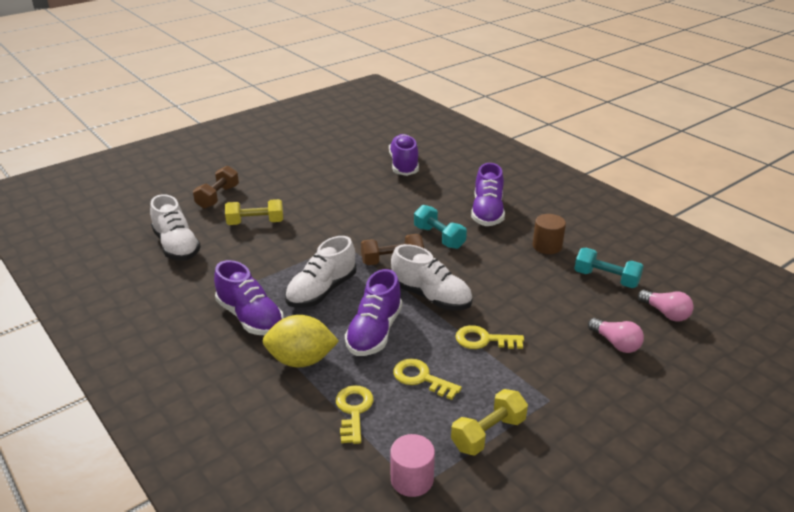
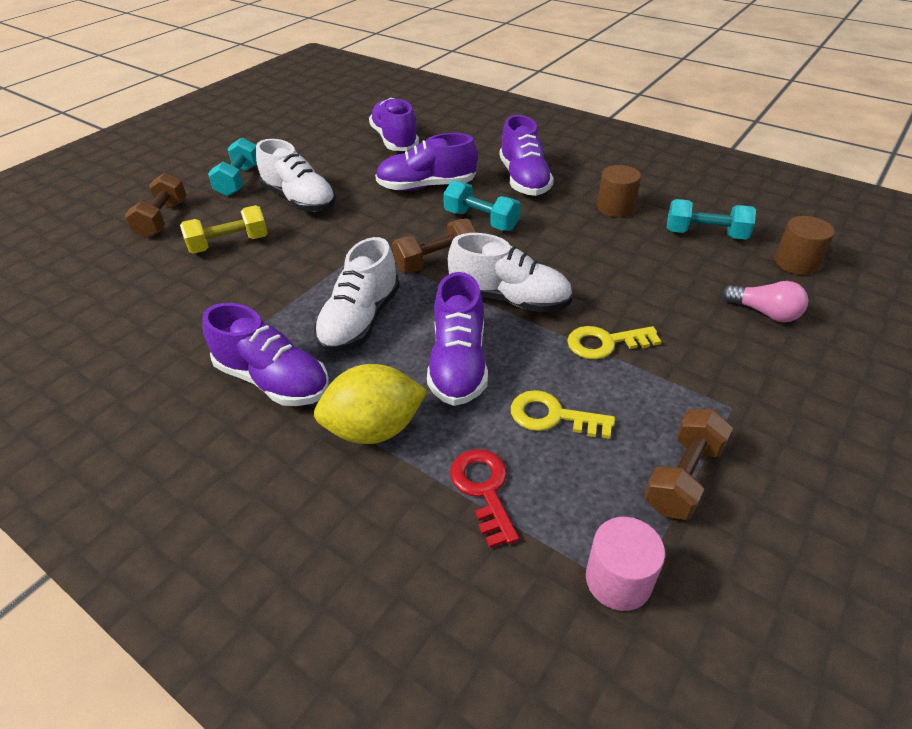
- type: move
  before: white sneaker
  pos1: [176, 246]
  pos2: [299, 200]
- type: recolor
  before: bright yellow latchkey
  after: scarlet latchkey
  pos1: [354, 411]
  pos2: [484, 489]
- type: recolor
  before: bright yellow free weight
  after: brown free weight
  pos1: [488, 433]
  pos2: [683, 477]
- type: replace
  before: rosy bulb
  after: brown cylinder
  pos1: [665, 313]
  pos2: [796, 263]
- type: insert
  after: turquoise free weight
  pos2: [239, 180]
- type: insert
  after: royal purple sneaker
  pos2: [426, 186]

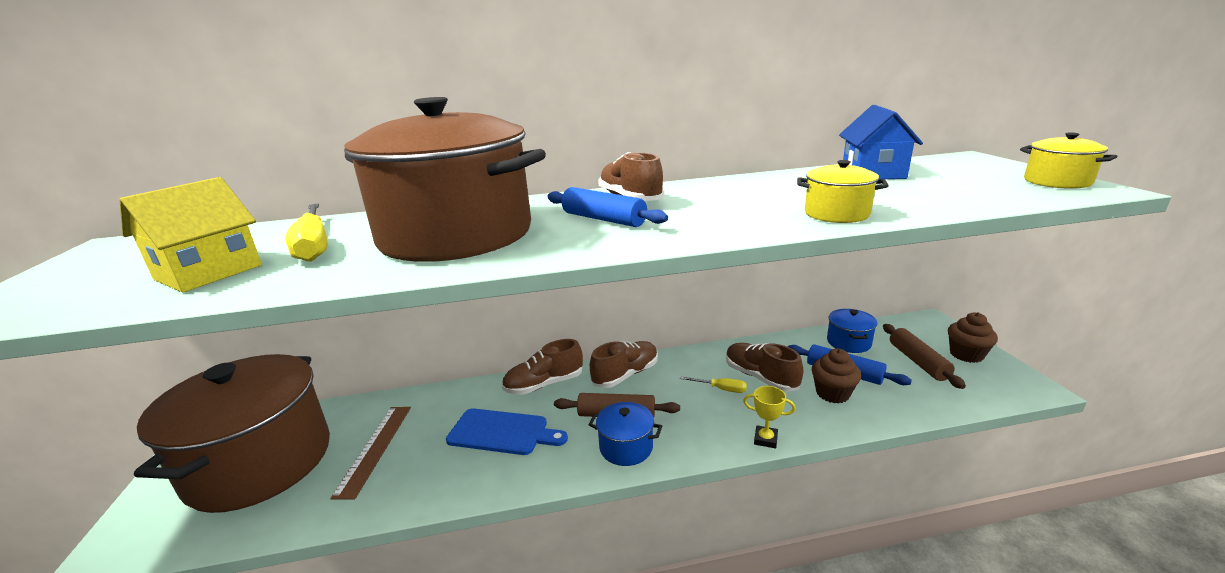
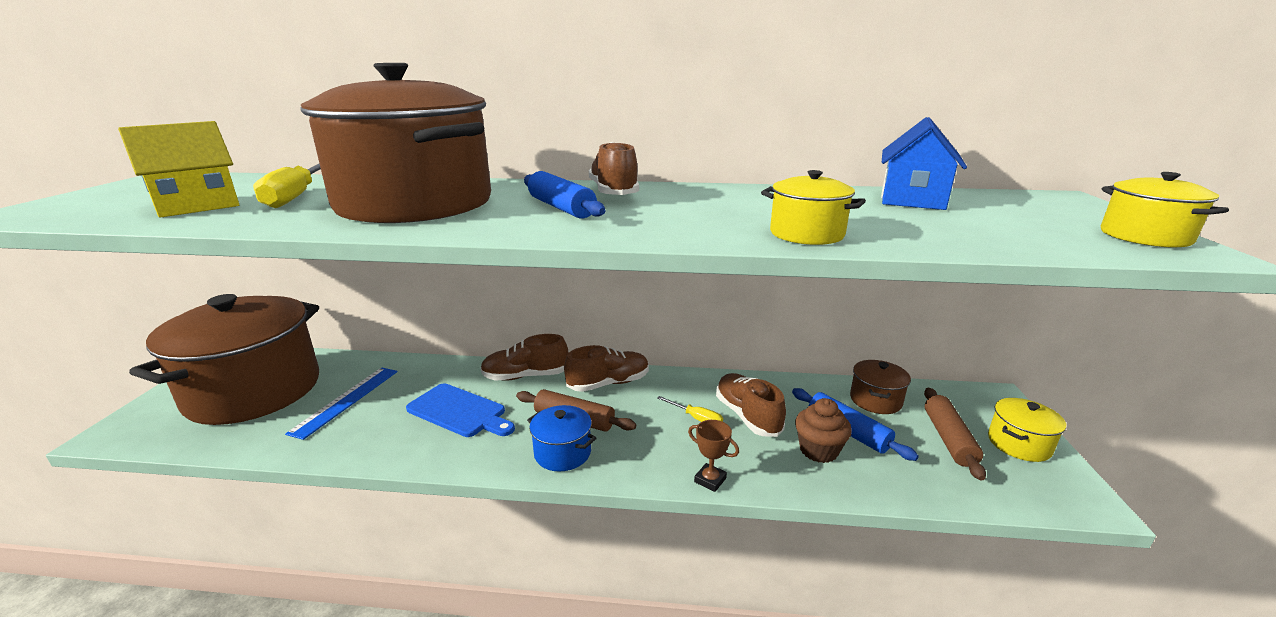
- type: recolor
  before: brown measuring stick
  after: cobalt measuring stick
  pos1: [375, 448]
  pos2: [346, 400]
- type: recolor
  before: bright yellow trophy
  after: brown trophy
  pos1: [765, 439]
  pos2: [710, 480]
- type: recolor
  before: cobalt pot
  after: brown pot
  pos1: [848, 342]
  pos2: [875, 400]
- type: replace
  before: brown muffin
  after: bright yellow pot
  pos1: [966, 355]
  pos2: [1019, 444]

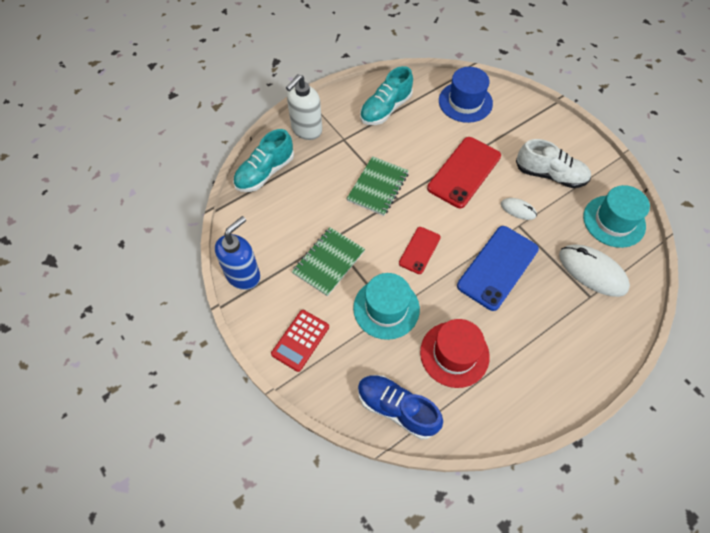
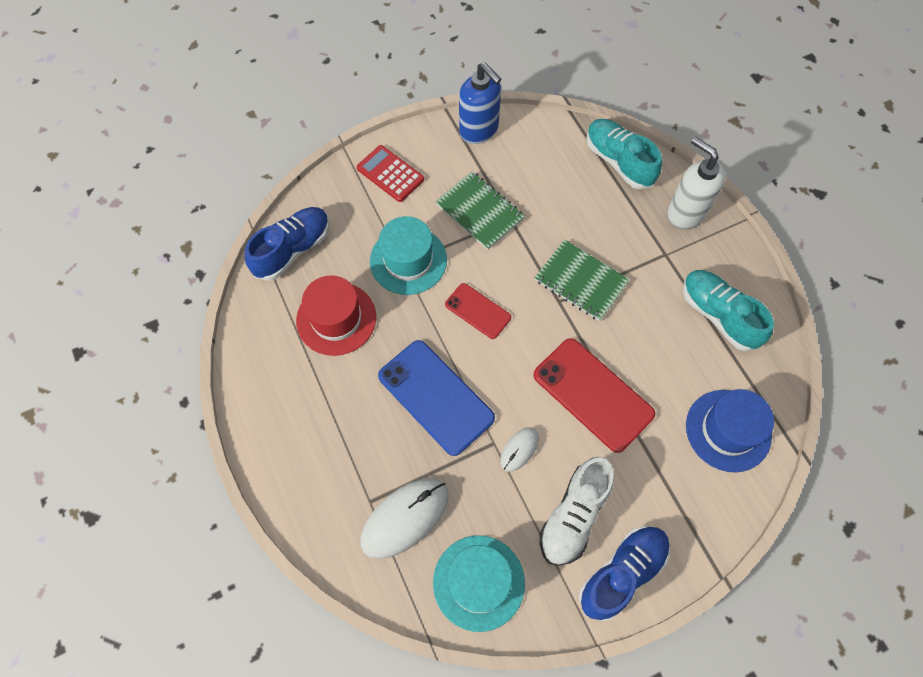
- type: insert
  after: cobalt sneaker
  pos2: [622, 573]

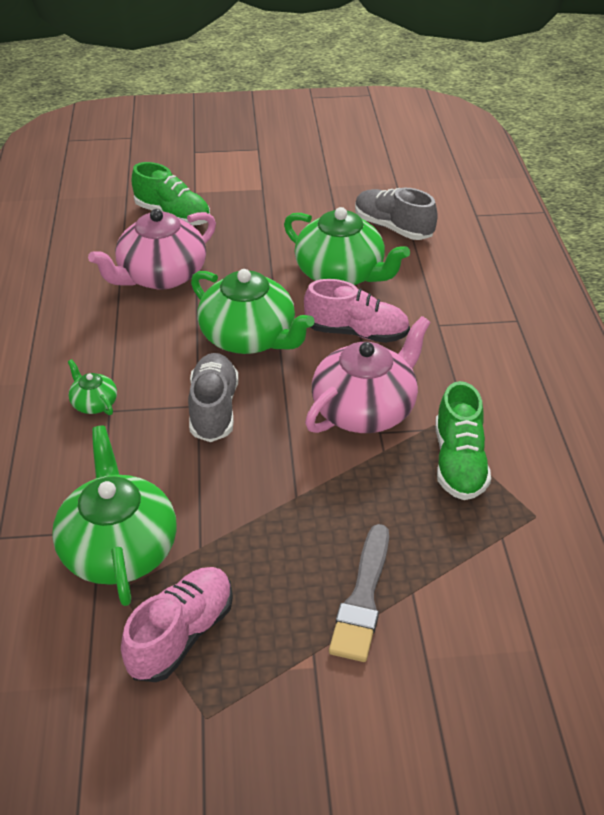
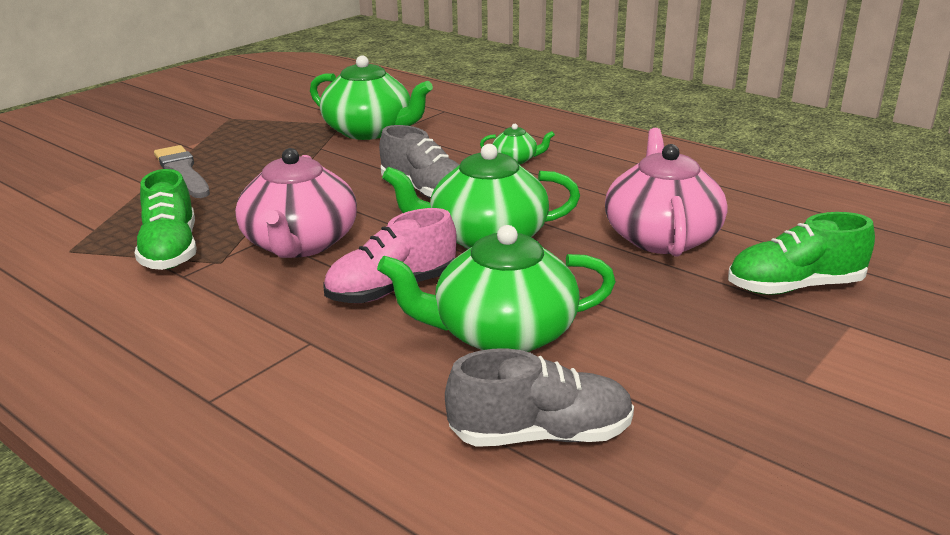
- type: delete
  before: rosy sneaker
  pos1: [182, 634]
- type: rotate
  before: green sneaker
  pos1: [458, 462]
  pos2: [171, 250]
  turn: -150

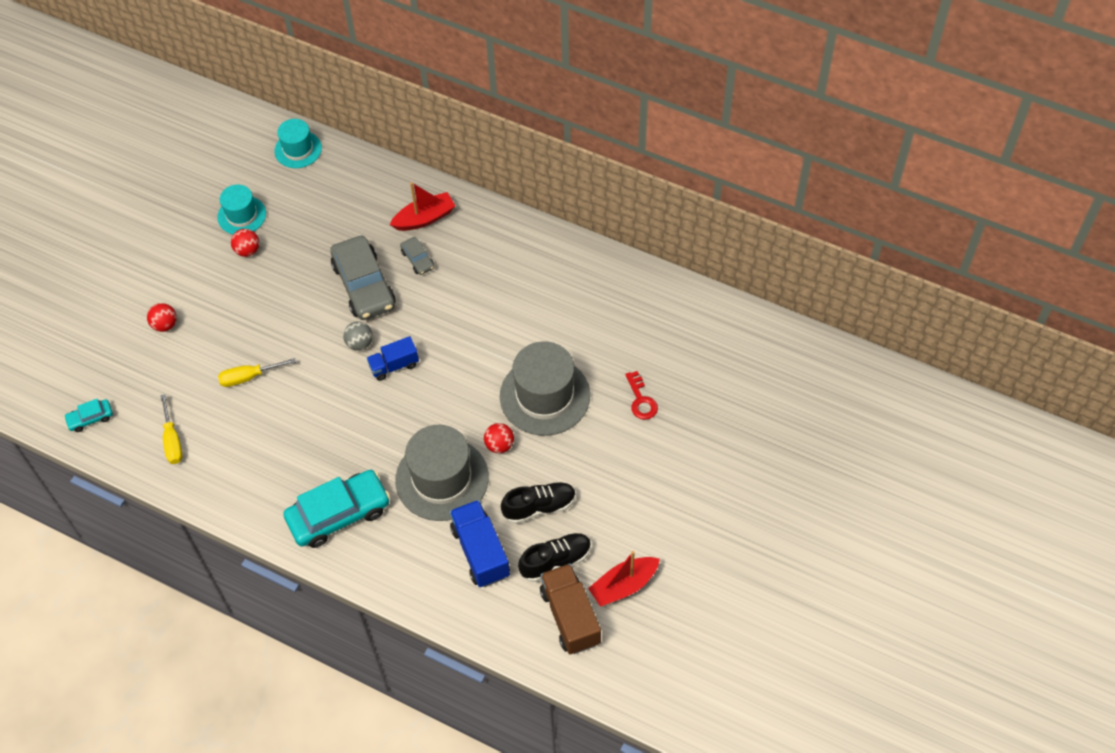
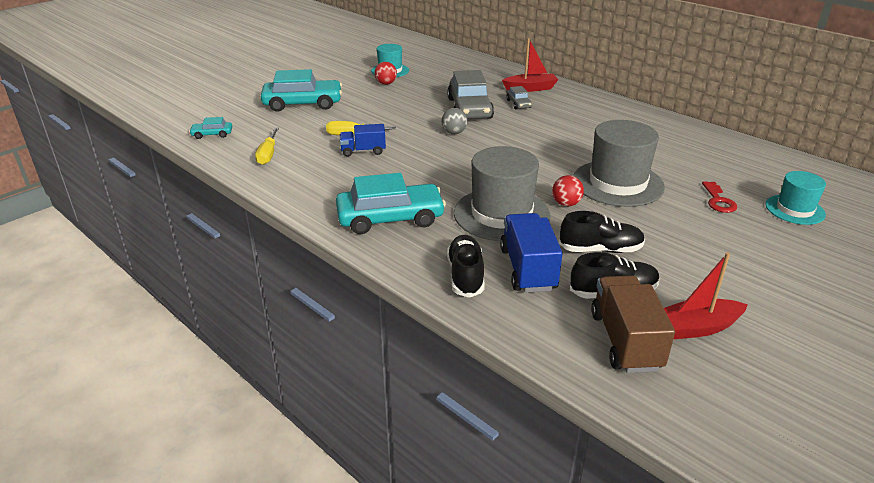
- type: replace
  before: scarlet play ball
  after: turquoise toy car
  pos1: [165, 325]
  pos2: [303, 104]
- type: move
  before: turquoise hat
  pos1: [298, 149]
  pos2: [794, 209]
- type: move
  before: cobalt truck
  pos1: [394, 365]
  pos2: [363, 151]
- type: insert
  after: jet-black sneaker
  pos2: [465, 275]

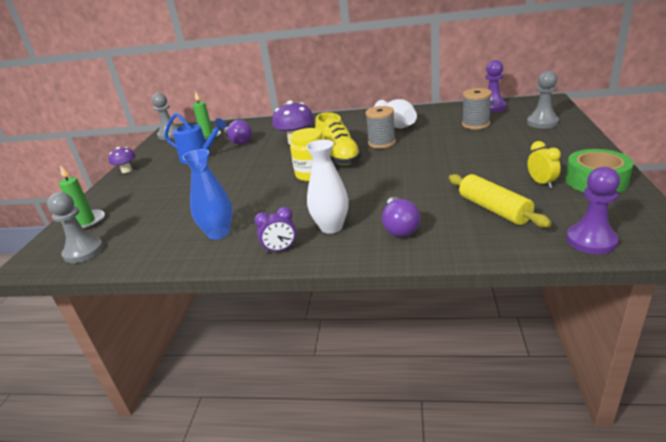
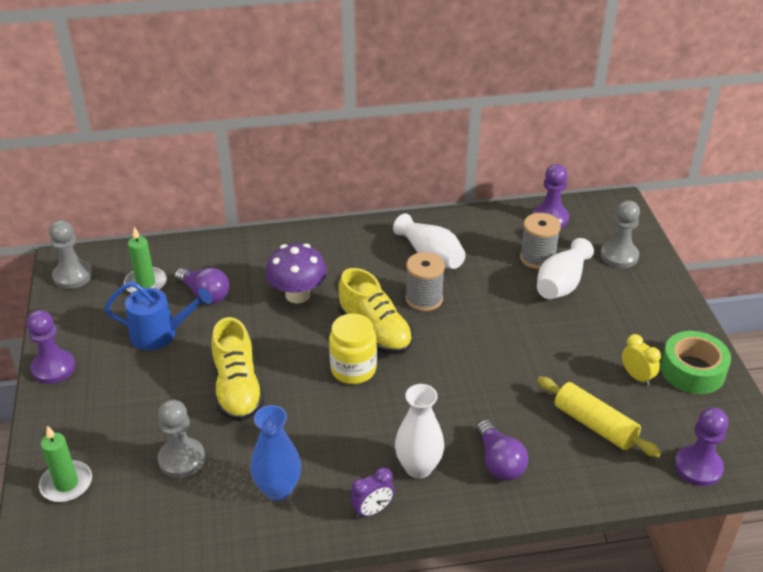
- type: move
  before: grey pawn
  pos1: [83, 251]
  pos2: [181, 459]
- type: replace
  before: royal purple mushroom
  after: royal purple pawn
  pos1: [127, 170]
  pos2: [53, 368]
- type: insert
  after: bright yellow sneaker
  pos2: [237, 389]
- type: insert
  after: white flower vase
  pos2: [561, 284]

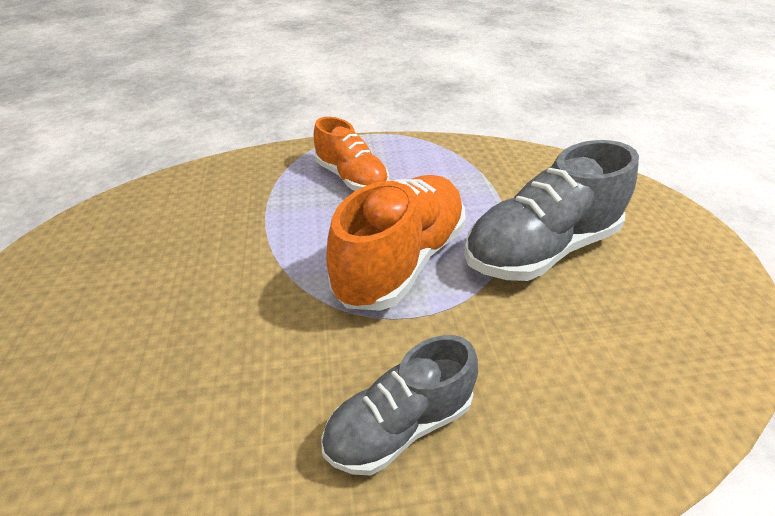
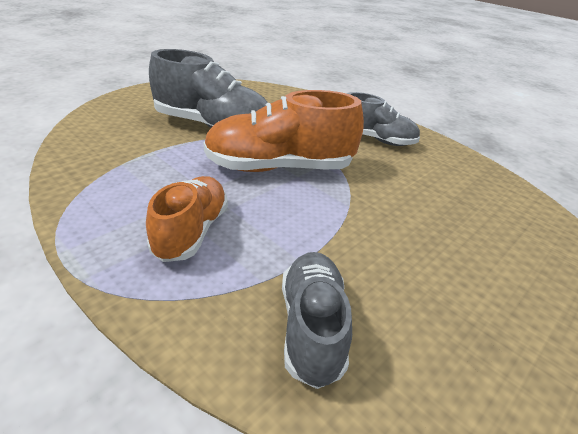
- type: insert
  after: grey sneaker
  pos2: [311, 327]

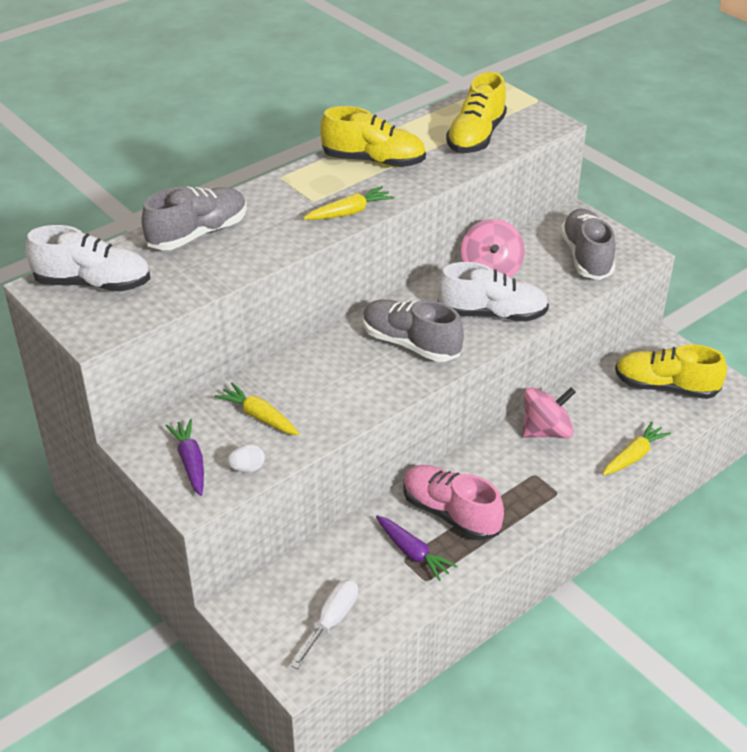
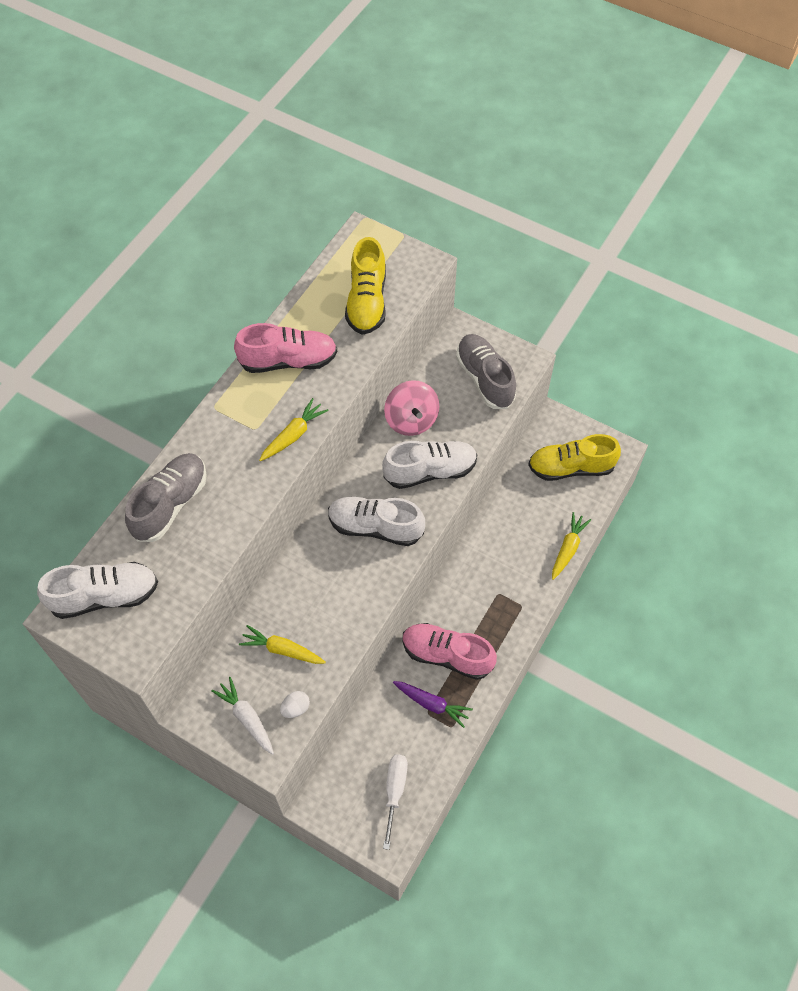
- type: recolor
  before: royal purple toy carrot
  after: white toy carrot
  pos1: [191, 462]
  pos2: [246, 718]
- type: recolor
  before: bright yellow sneaker
  after: rosy sneaker
  pos1: [374, 161]
  pos2: [288, 361]
- type: recolor
  before: grey sneaker
  after: white sneaker
  pos1: [410, 344]
  pos2: [375, 527]
- type: delete
  before: rosy toy top
  pos1: [546, 431]

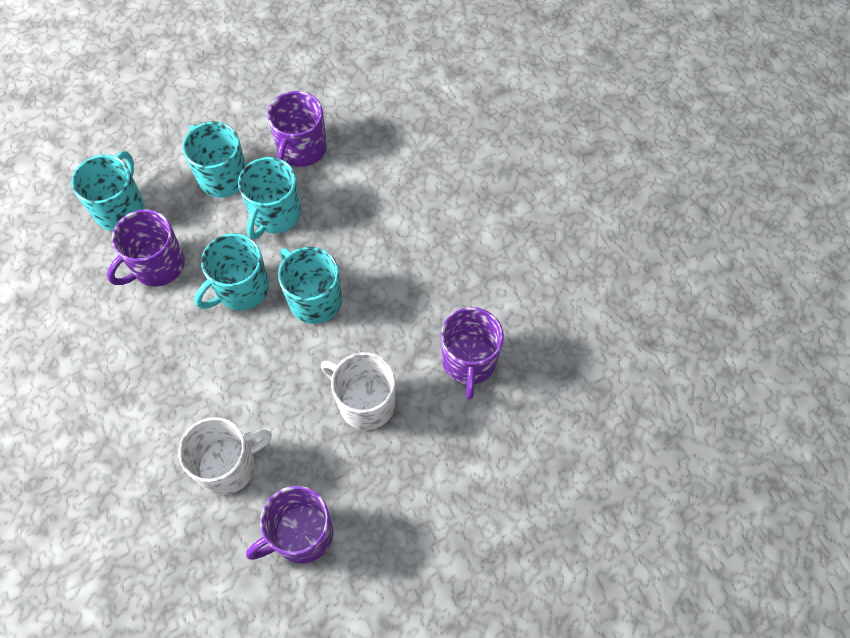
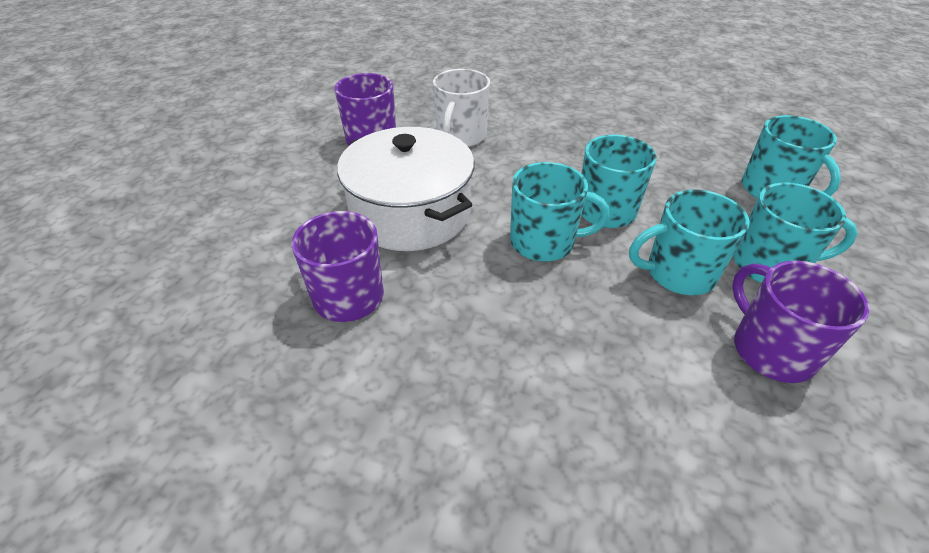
- type: delete
  before: royal purple tea mug
  pos1: [157, 266]
- type: rotate
  before: turquoise tea mug
  pos1: [275, 214]
  pos2: [678, 273]
  turn: -75
- type: replace
  before: white tea mug
  after: white pot
  pos1: [365, 402]
  pos2: [410, 213]

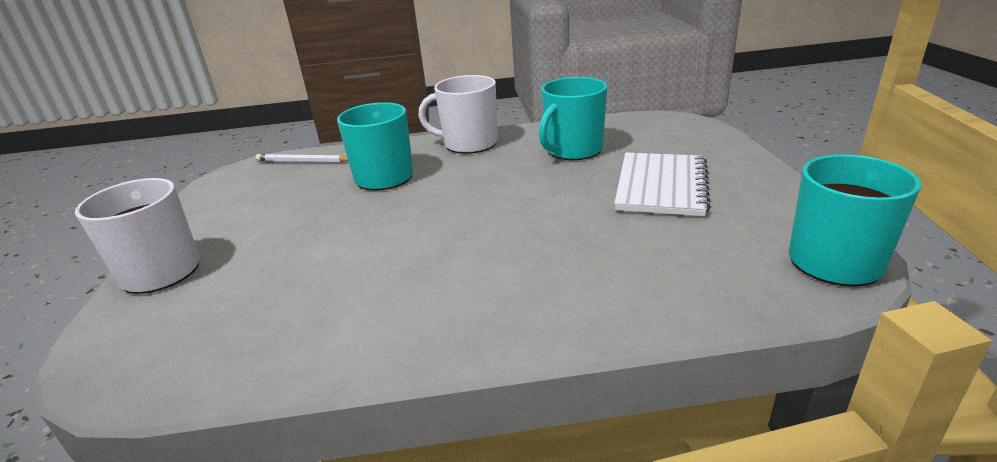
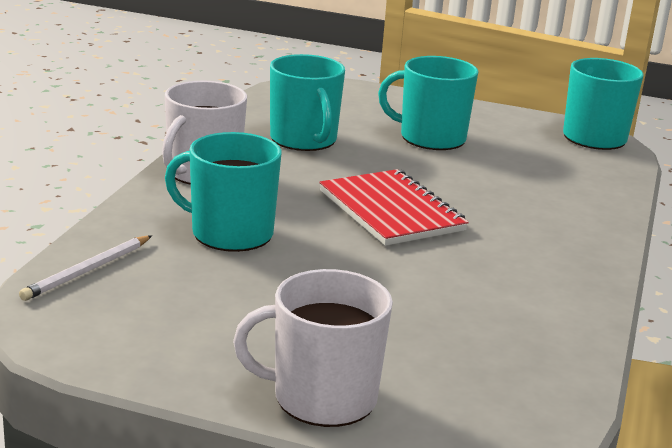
- type: replace
  before: white notebook
  after: turquoise tea mug
  pos1: [661, 186]
  pos2: [431, 138]
- type: insert
  after: scarlet notebook
  pos2: [391, 211]

